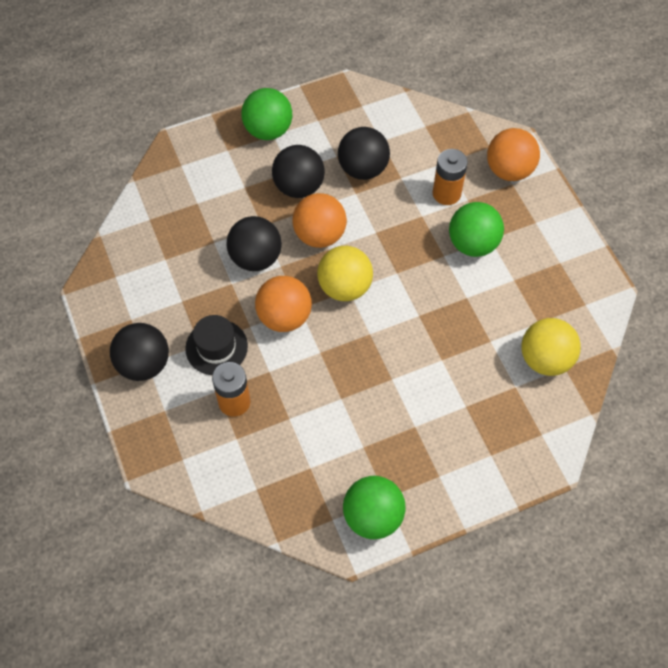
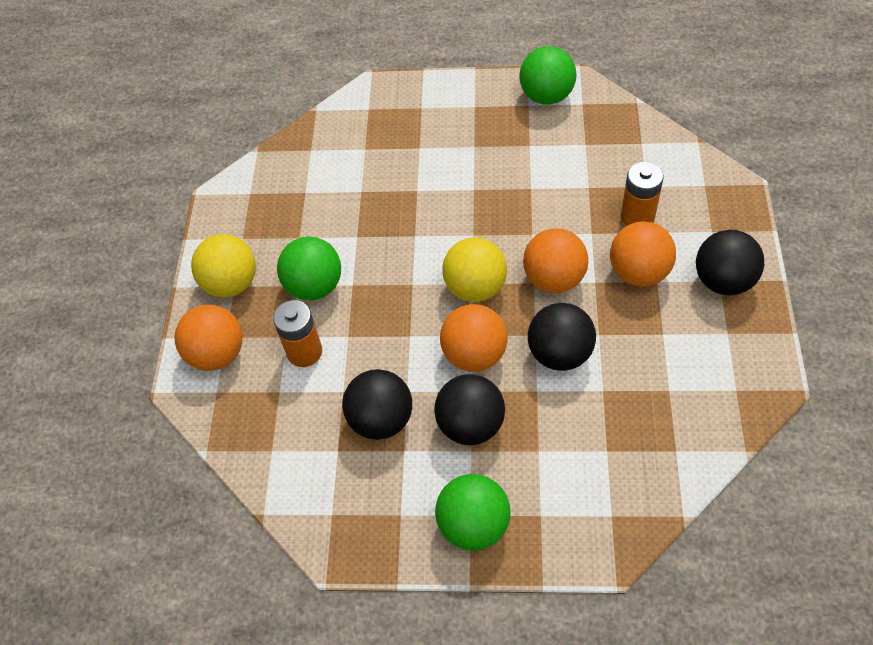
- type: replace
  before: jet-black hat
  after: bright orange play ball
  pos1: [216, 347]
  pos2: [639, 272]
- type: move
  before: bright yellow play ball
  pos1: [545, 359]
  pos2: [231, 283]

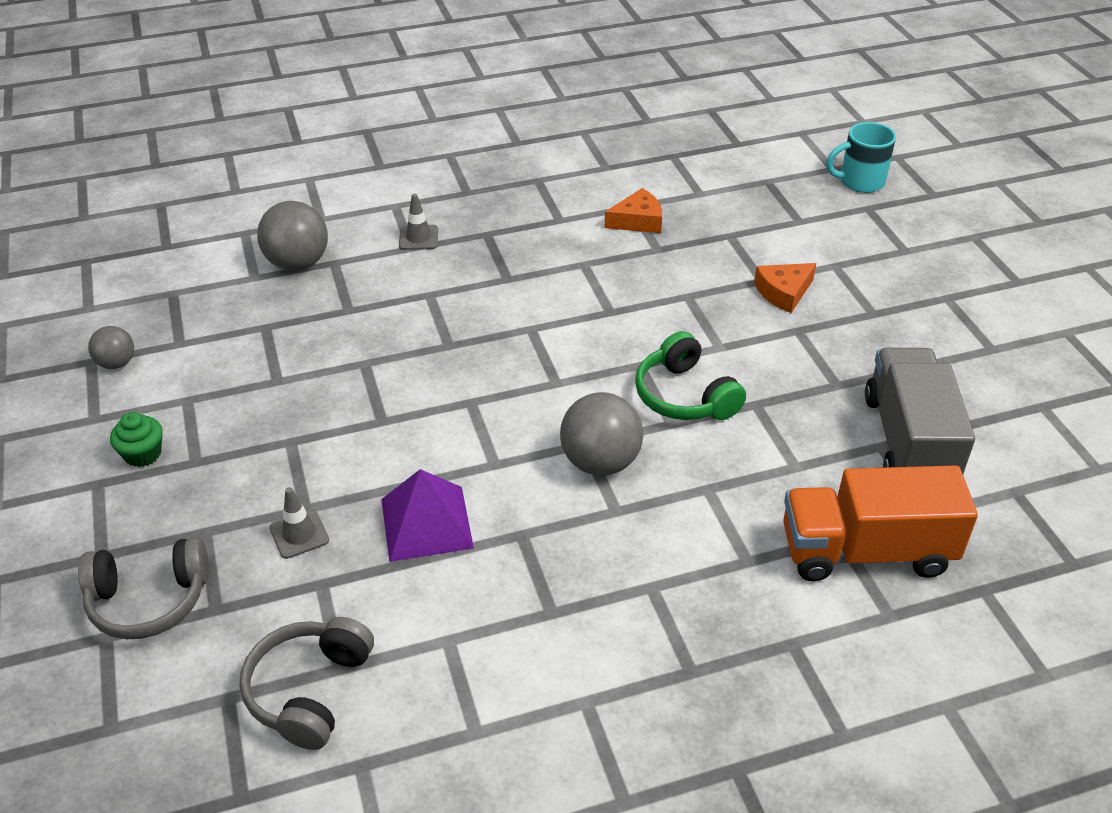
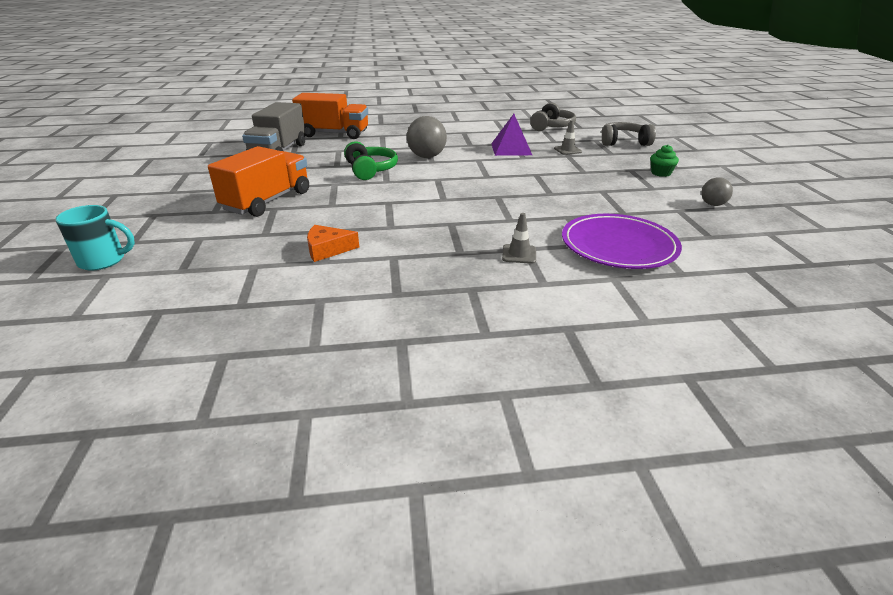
- type: replace
  before: grey play ball
  after: royal purple dinner plate
  pos1: [298, 263]
  pos2: [618, 246]
- type: replace
  before: bright orange cheese
  after: bright orange truck
  pos1: [784, 292]
  pos2: [267, 201]

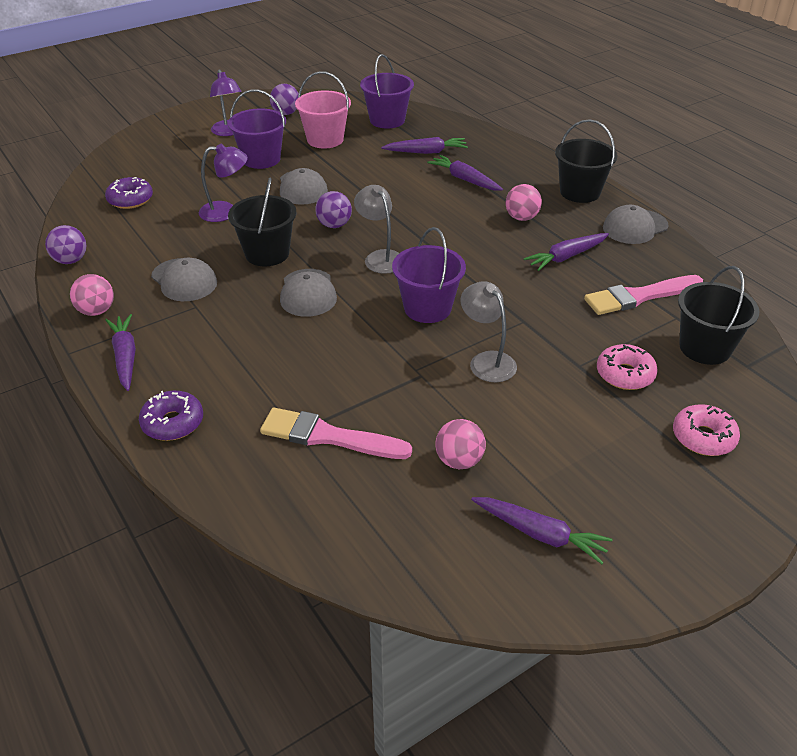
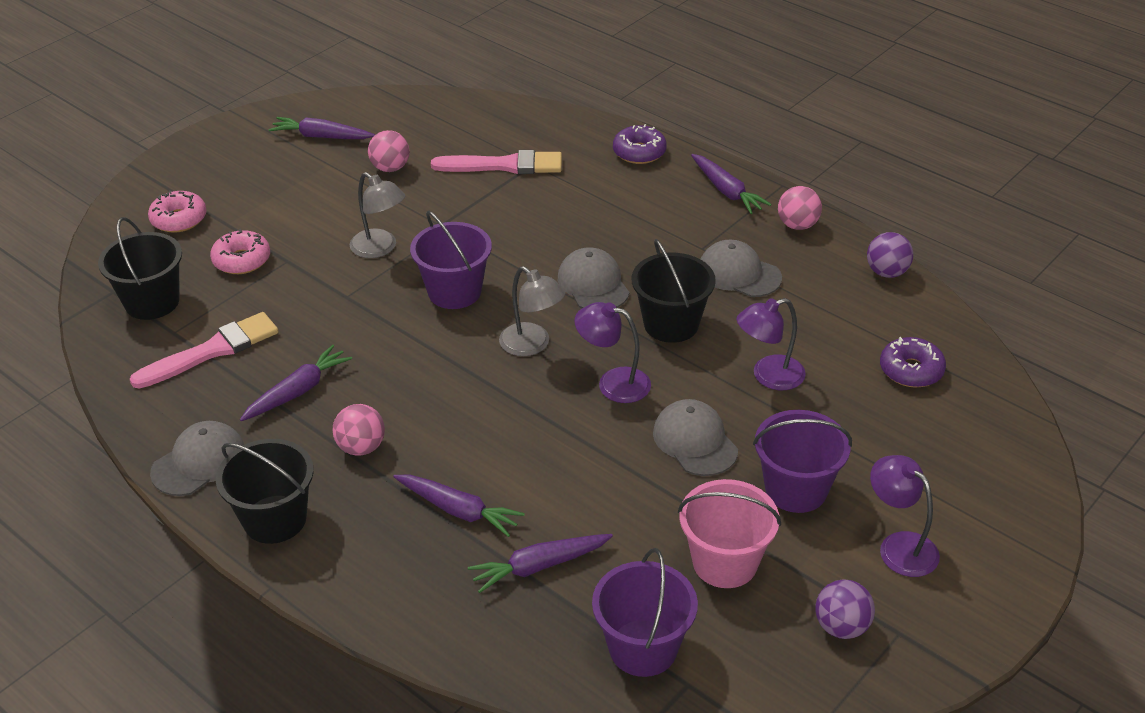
- type: replace
  before: royal purple play ball
  after: royal purple reading lamp
  pos1: [334, 225]
  pos2: [613, 383]

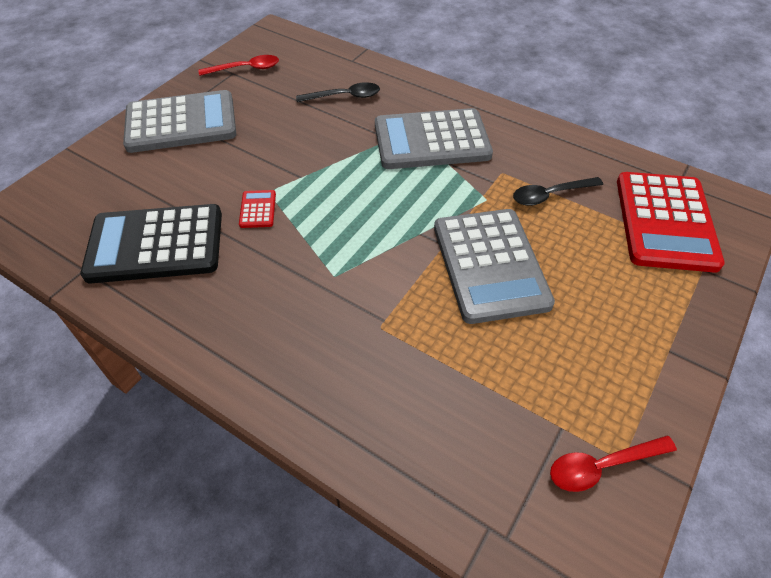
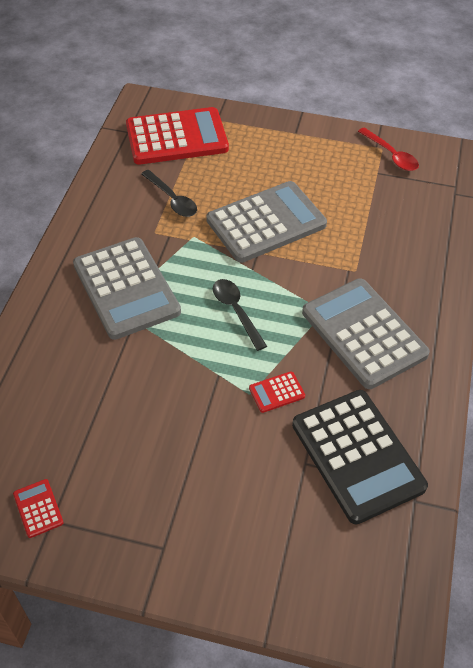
- type: move
  before: grey pocket calculator
  pos1: [181, 123]
  pos2: [364, 333]
- type: replace
  before: scarlet tablespoon
  after: scarlet pocket calculator
  pos1: [246, 69]
  pos2: [38, 508]
- type: move
  before: jet-black tablespoon
  pos1: [345, 96]
  pos2: [236, 311]

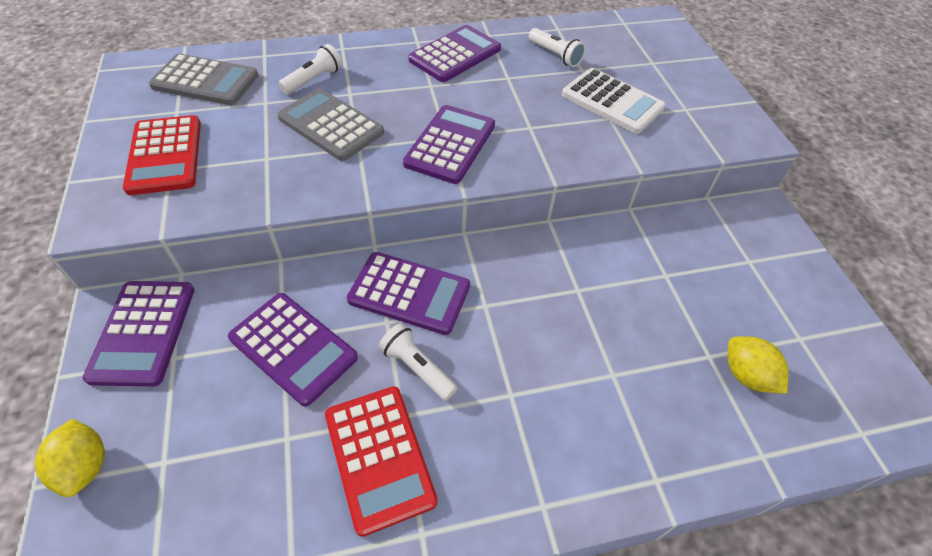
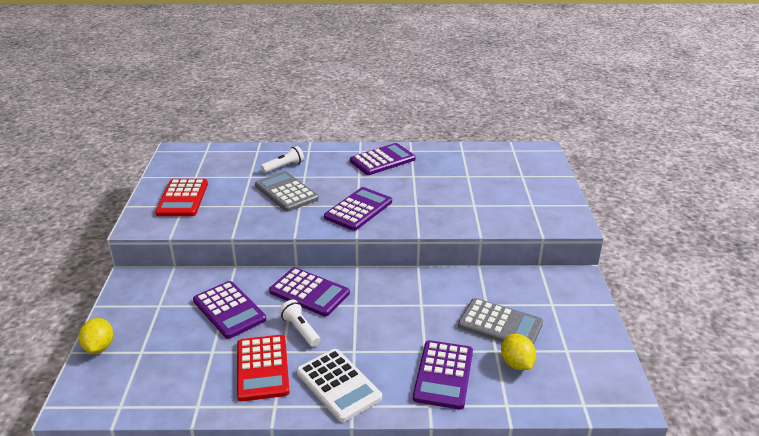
- type: move
  before: royal purple pocket calculator
  pos1: [143, 332]
  pos2: [443, 375]
- type: move
  before: grey pocket calculator
  pos1: [205, 81]
  pos2: [500, 325]
- type: delete
  before: white torch
  pos1: [555, 55]
- type: move
  before: white pocket calculator
  pos1: [612, 102]
  pos2: [338, 385]

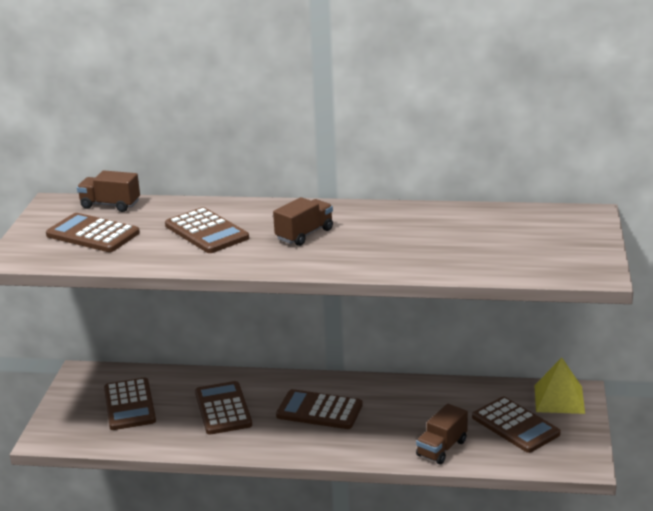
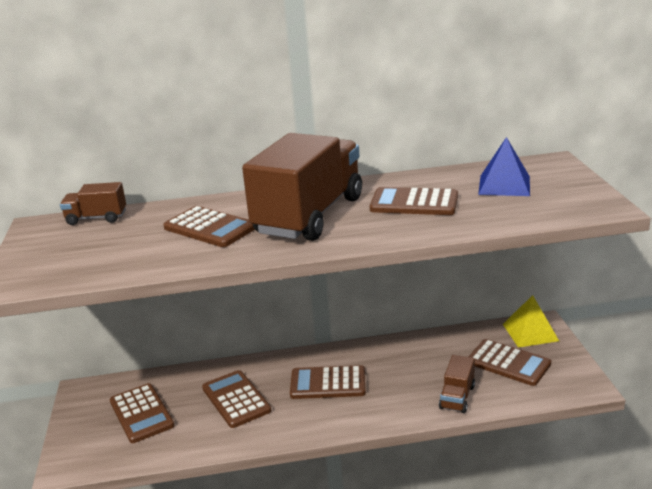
- type: move
  before: brown pocket calculator
  pos1: [93, 234]
  pos2: [414, 203]
- type: resize
  before: brown truck
  pos1: [304, 234]
  pos2: [309, 215]
  scale: 2.27
- type: insert
  after: cobalt pyramid shape
  pos2: [504, 185]

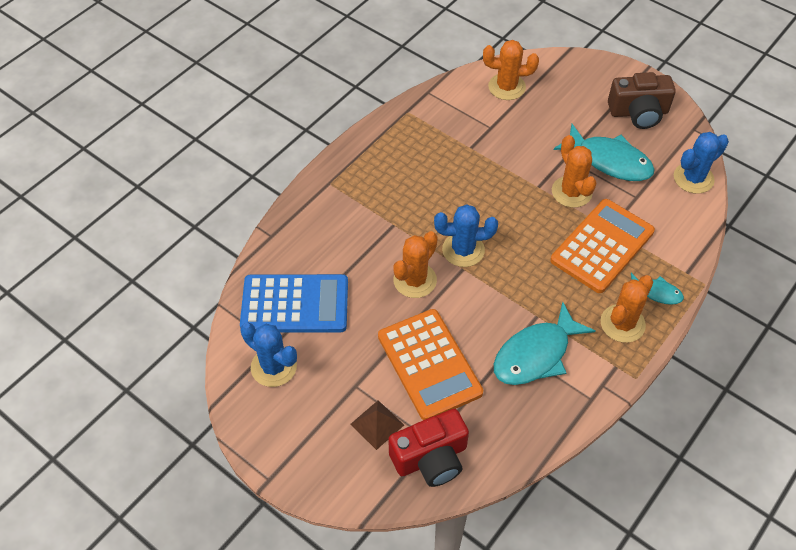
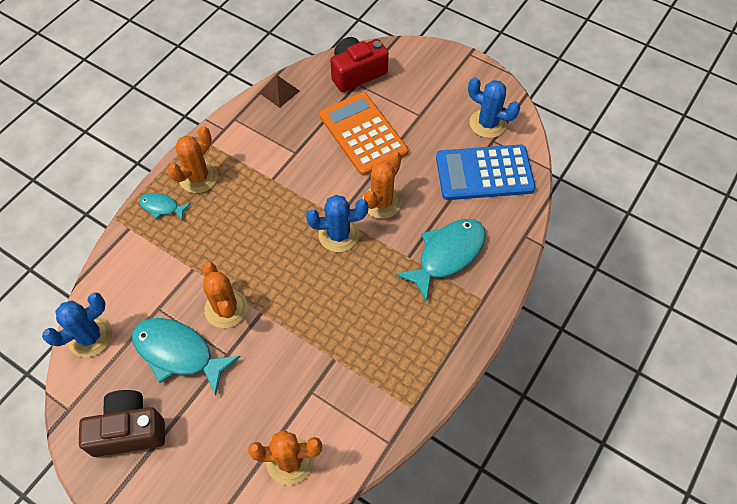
- type: move
  before: brown pyramid shape
  pos1: [377, 424]
  pos2: [279, 92]
- type: move
  before: turquoise fish
  pos1: [535, 354]
  pos2: [447, 255]
- type: delete
  before: bright orange pocket calculator
  pos1: [602, 246]

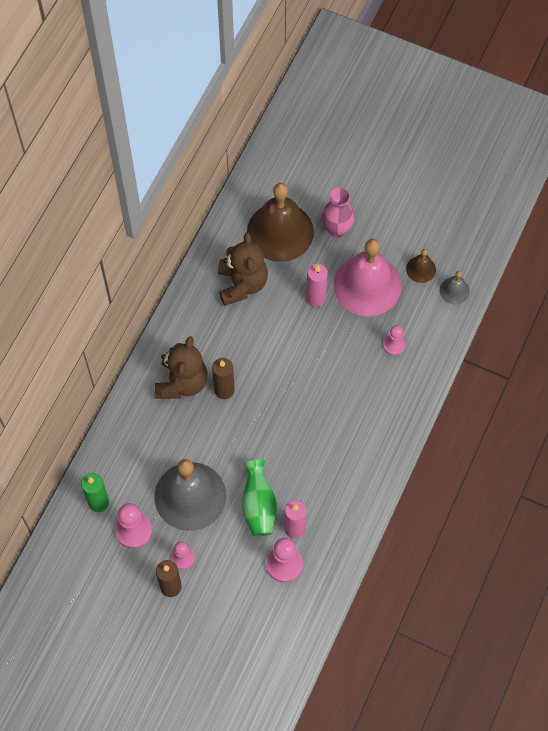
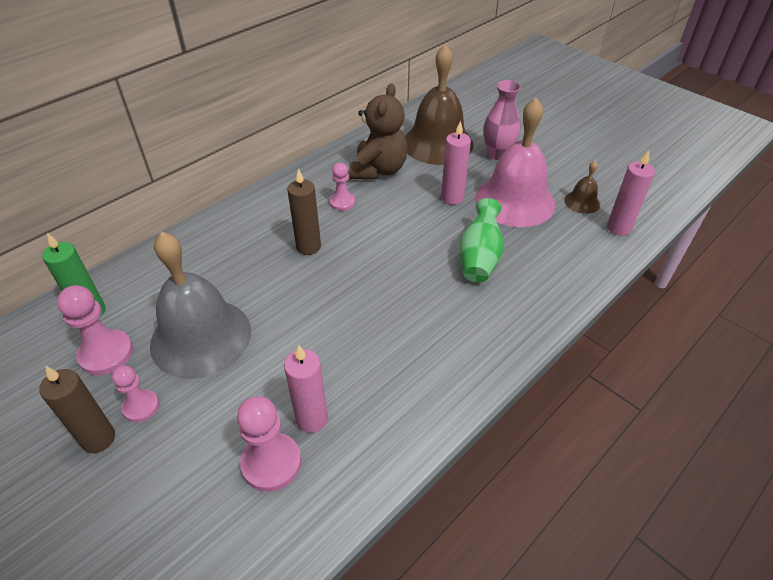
- type: delete
  before: brown teddy
  pos1: [182, 382]
- type: move
  before: green flower vase
  pos1: [259, 506]
  pos2: [479, 258]
- type: move
  before: rosy pawn
  pos1: [394, 345]
  pos2: [342, 202]
- type: replace
  before: grey school bell
  after: rosy pillar candle
  pos1: [454, 290]
  pos2: [619, 228]

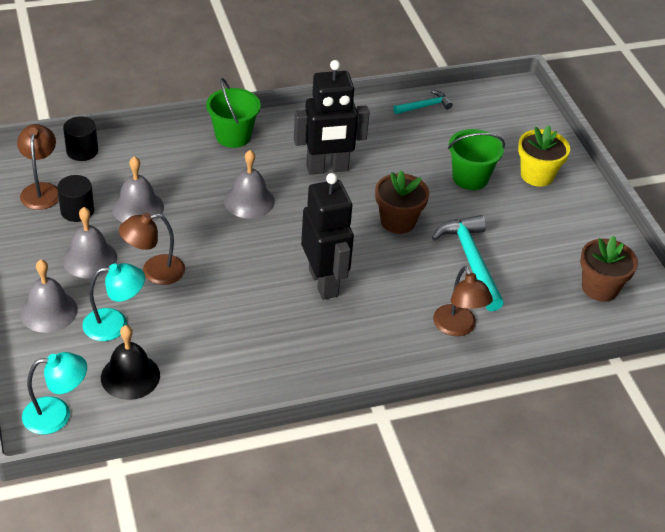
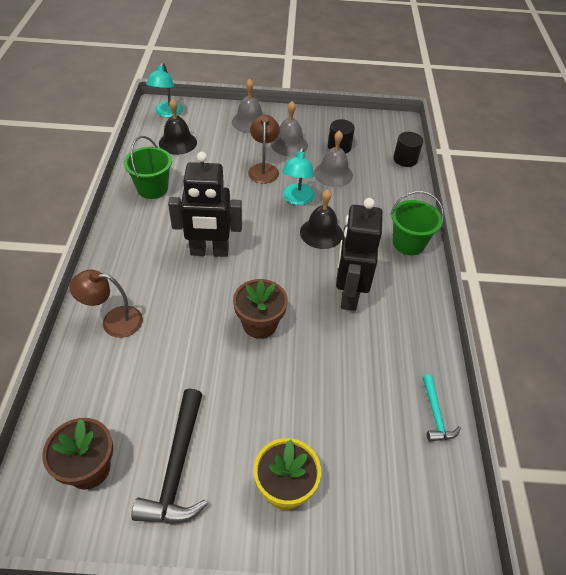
- type: delete
  before: brown reading lamp
  pos1: [41, 190]
- type: move
  before: turquoise reading lamp
  pos1: [115, 324]
  pos2: [297, 199]
- type: recolor
  before: grey school bell
  after: jet-black school bell
  pos1: [249, 201]
  pos2: [321, 233]
- type: delete
  before: turquoise claw hammer
  pos1: [471, 261]
- type: move
  before: green pail
  pos1: [470, 178]
  pos2: [152, 188]
- type: insert
  after: jet-black claw hammer
  pos2: [177, 467]

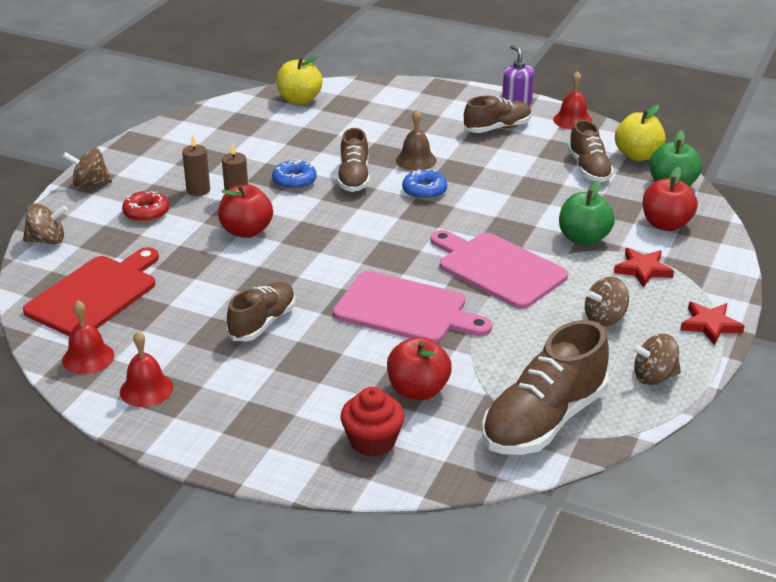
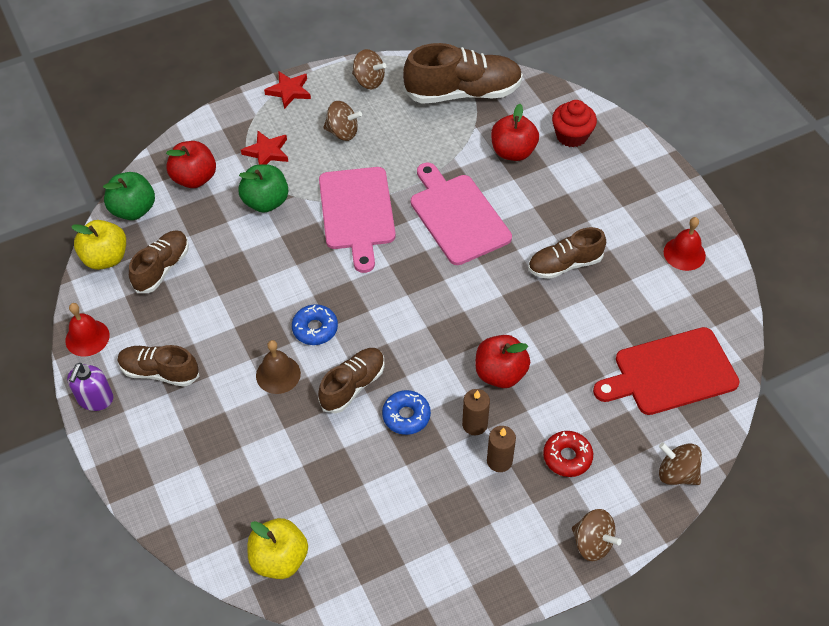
- type: delete
  before: scarlet school bell
  pos1: [88, 357]

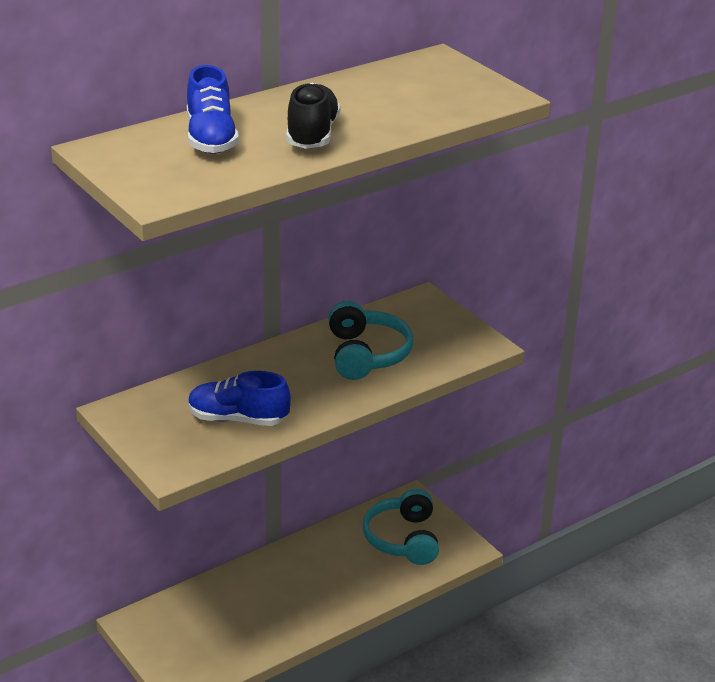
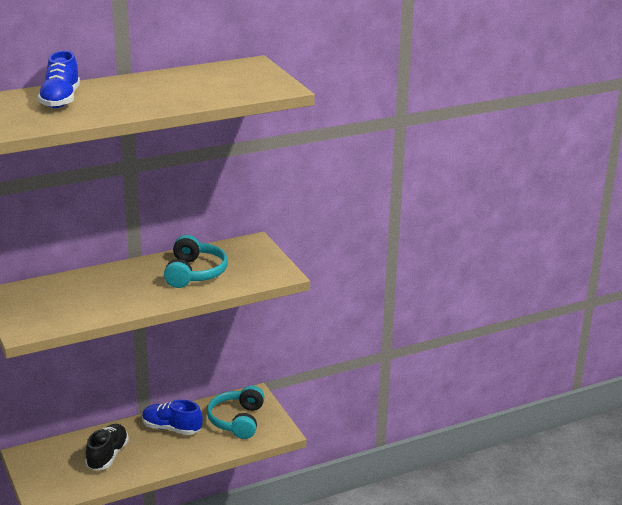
- type: move
  before: cobalt sneaker
  pos1: [238, 419]
  pos2: [171, 428]
- type: move
  before: jet-black sneaker
  pos1: [312, 135]
  pos2: [107, 456]

